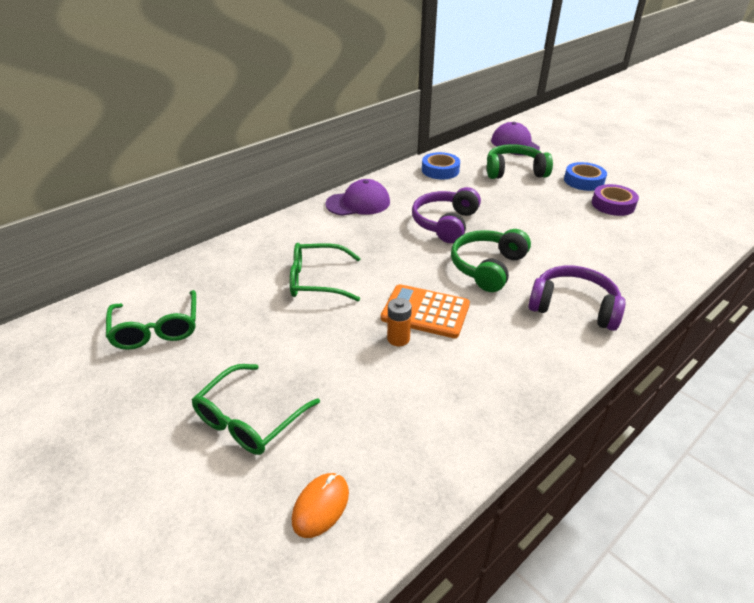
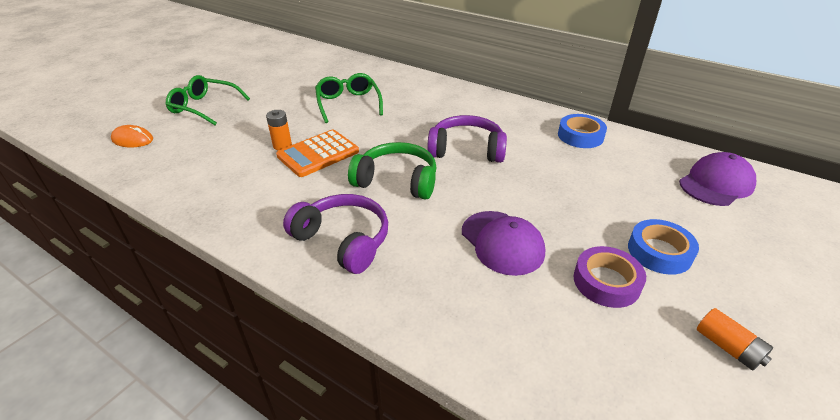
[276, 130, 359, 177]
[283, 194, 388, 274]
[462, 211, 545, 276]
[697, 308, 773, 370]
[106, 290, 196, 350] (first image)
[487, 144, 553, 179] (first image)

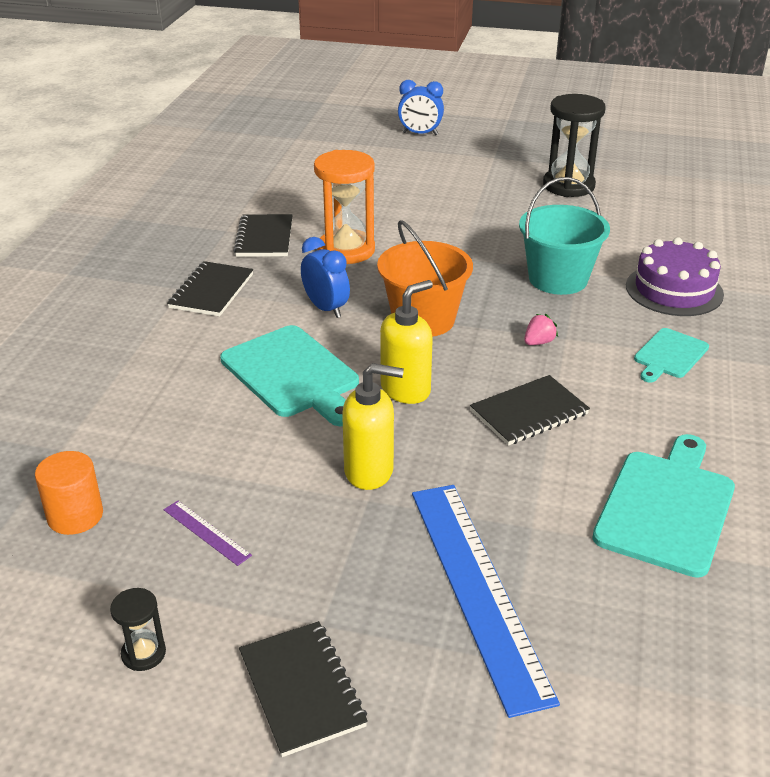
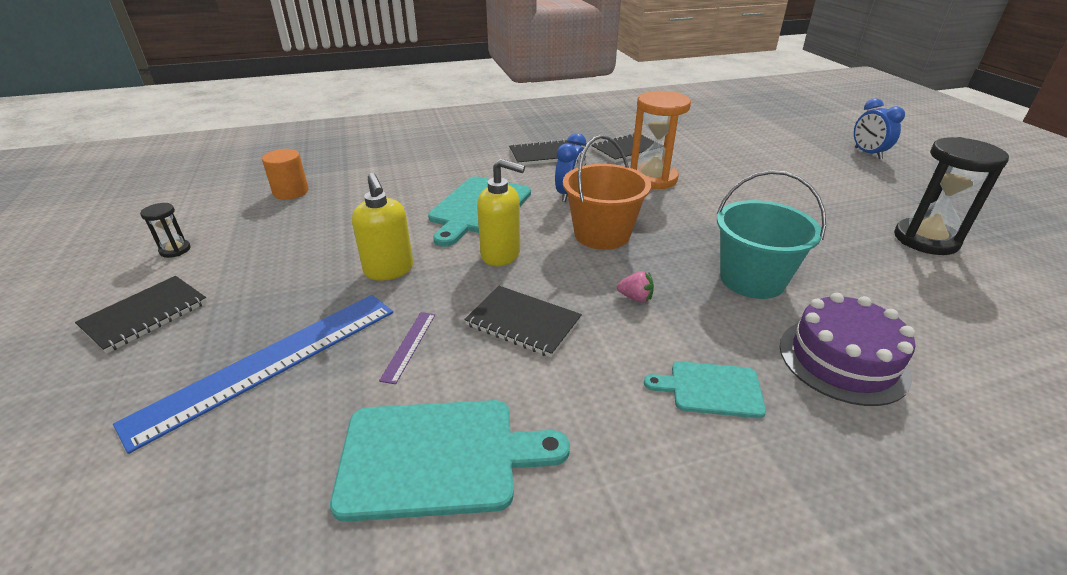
[379, 312, 435, 384]

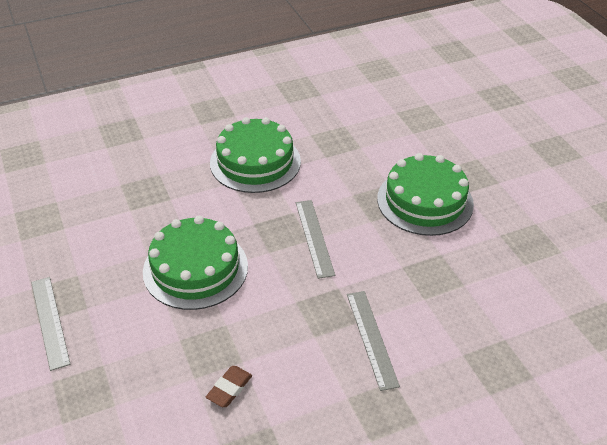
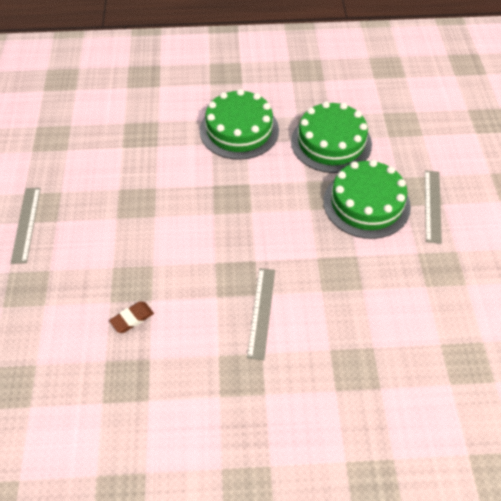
[291, 101, 372, 173]
[425, 170, 442, 244]

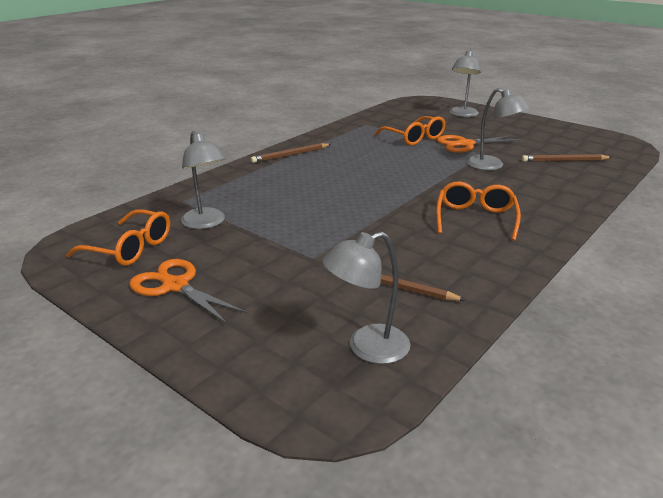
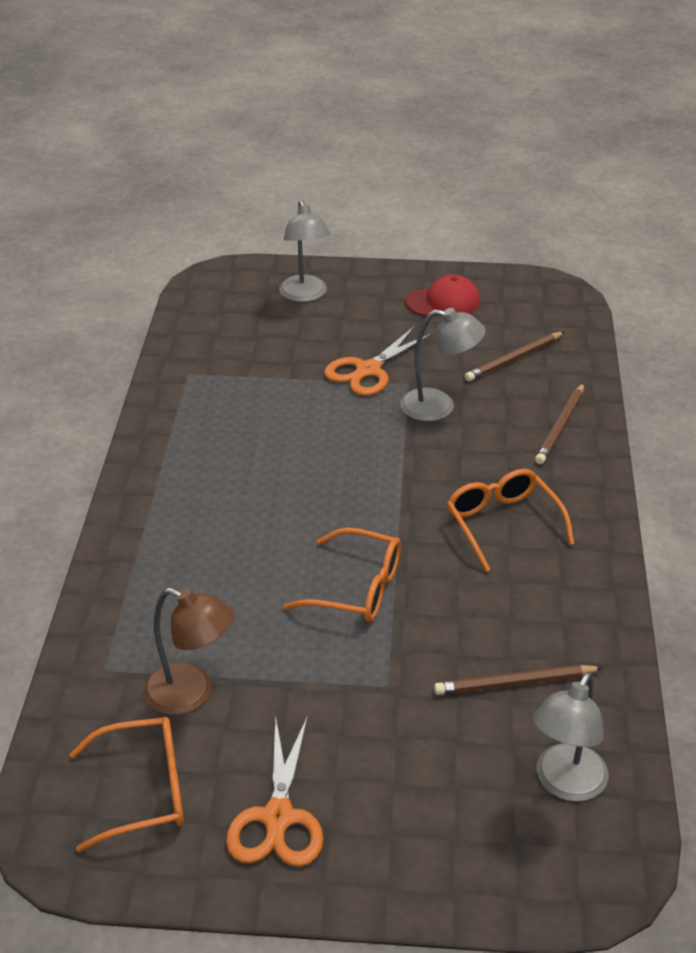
[143, 588, 234, 715]
[226, 716, 323, 867]
[283, 527, 401, 622]
[406, 274, 480, 316]
[535, 383, 584, 464]

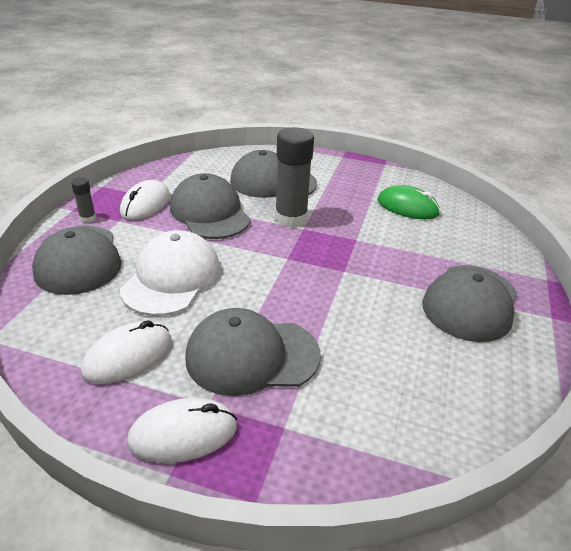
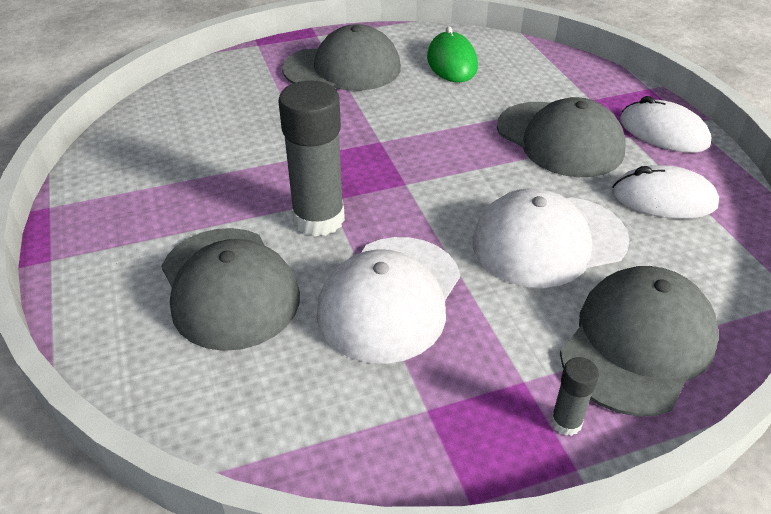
[316, 237, 460, 364]
[427, 26, 478, 82]
[120, 180, 170, 220] (first image)

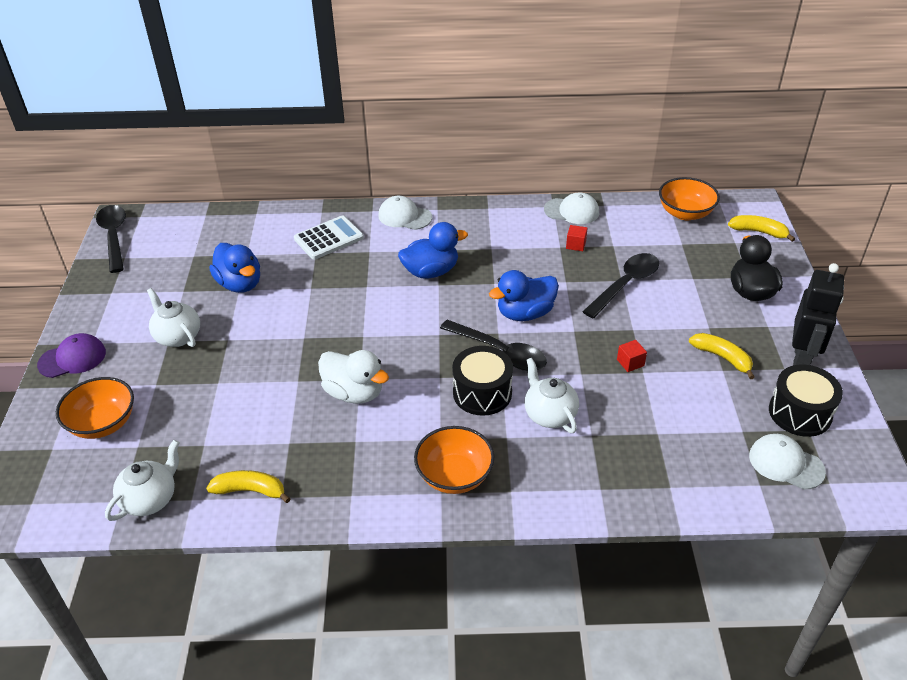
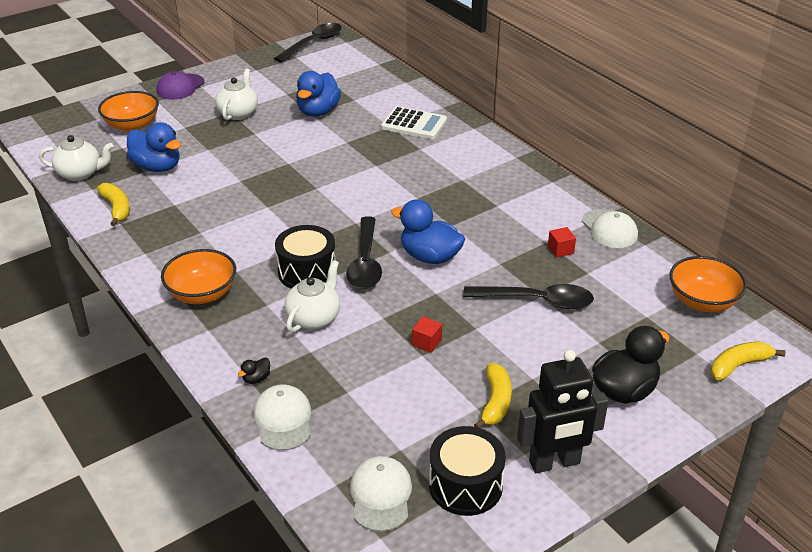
[127, 122, 181, 172]
[156, 71, 205, 100]
[238, 358, 270, 384]
[253, 384, 311, 451]
[711, 342, 785, 381]
[318, 350, 389, 404] (first image)

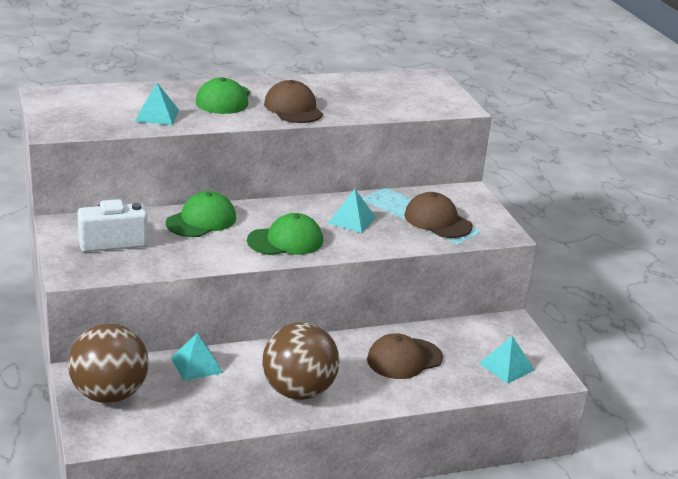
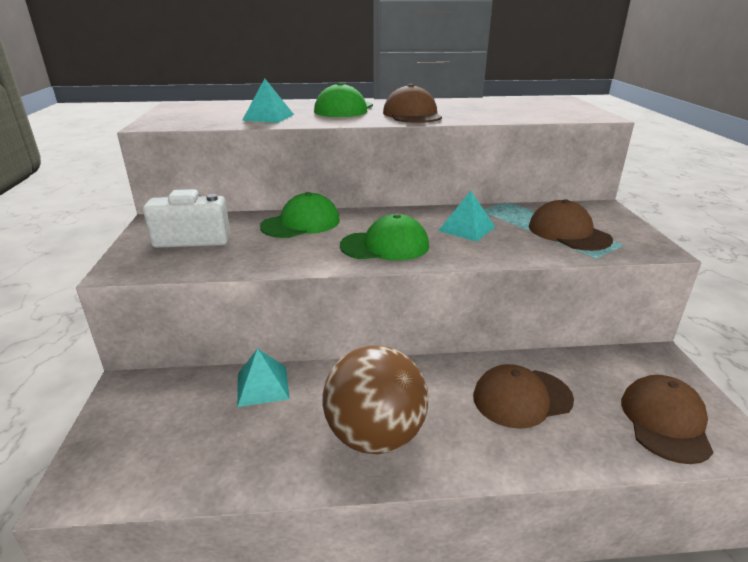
[621, 375, 713, 464]
[68, 324, 149, 403] (first image)

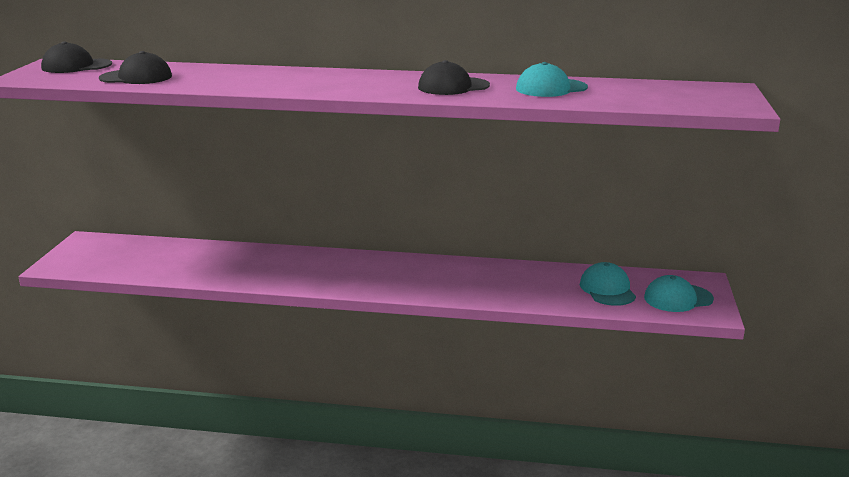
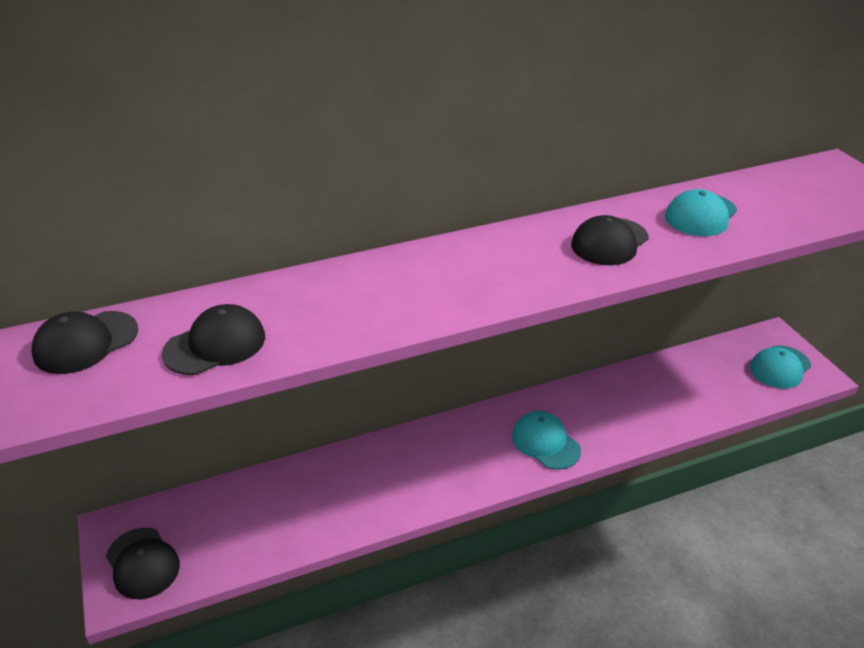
[106, 528, 180, 599]
[512, 411, 581, 470]

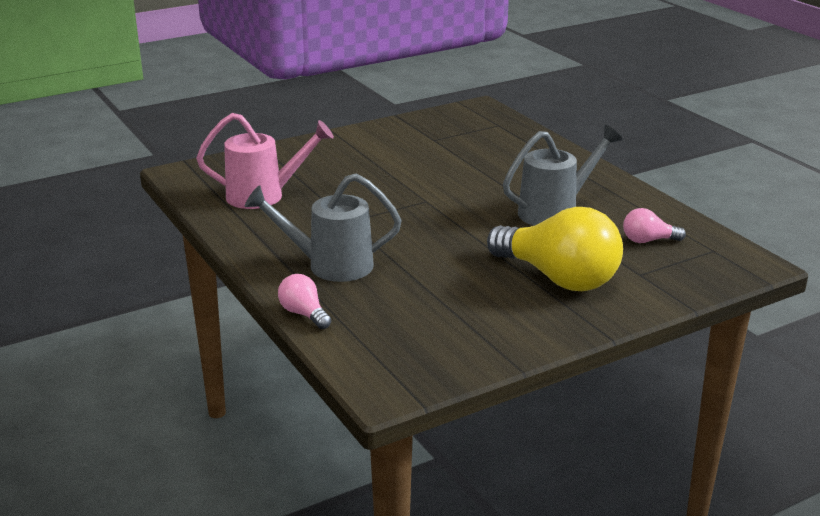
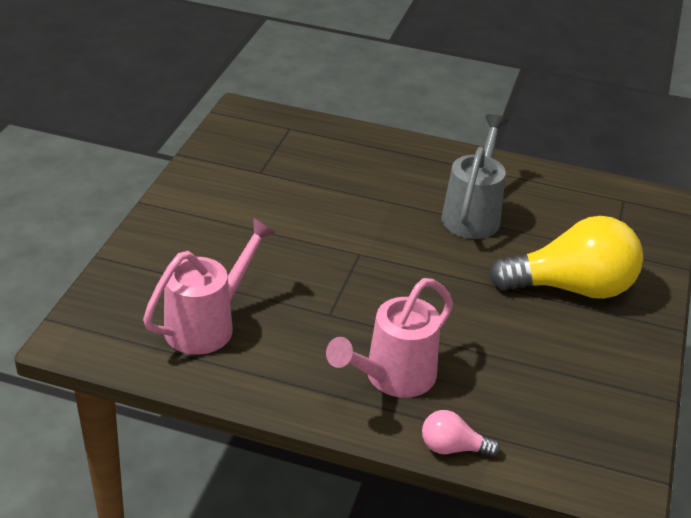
[326, 278, 453, 398]
[623, 208, 686, 243] (first image)

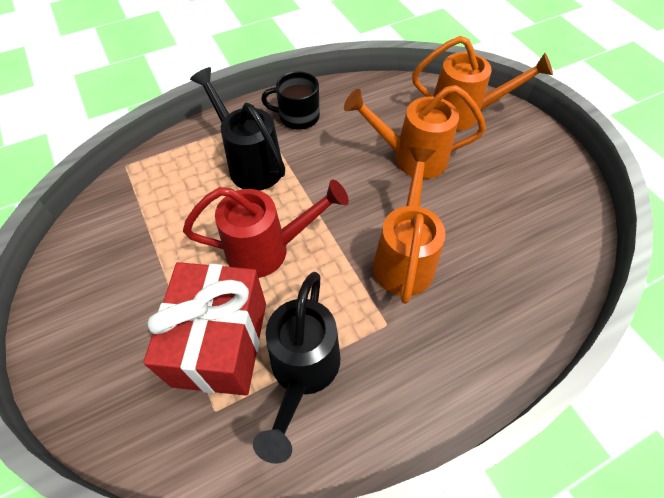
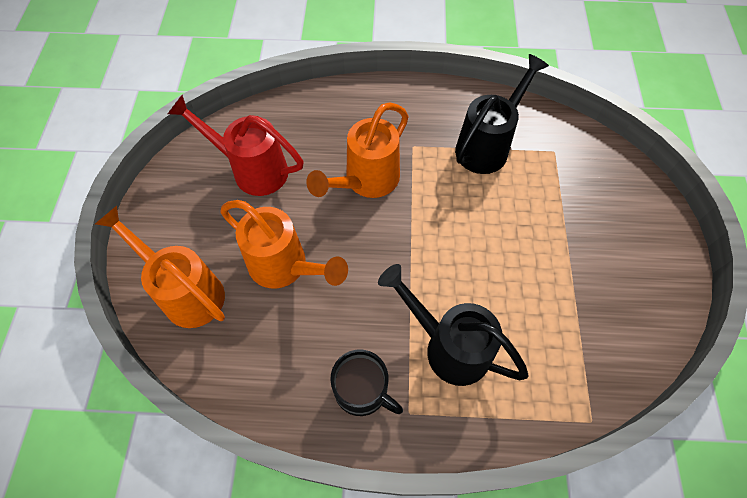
[168, 95, 303, 196]
[378, 264, 528, 386]
[143, 262, 266, 396] (first image)

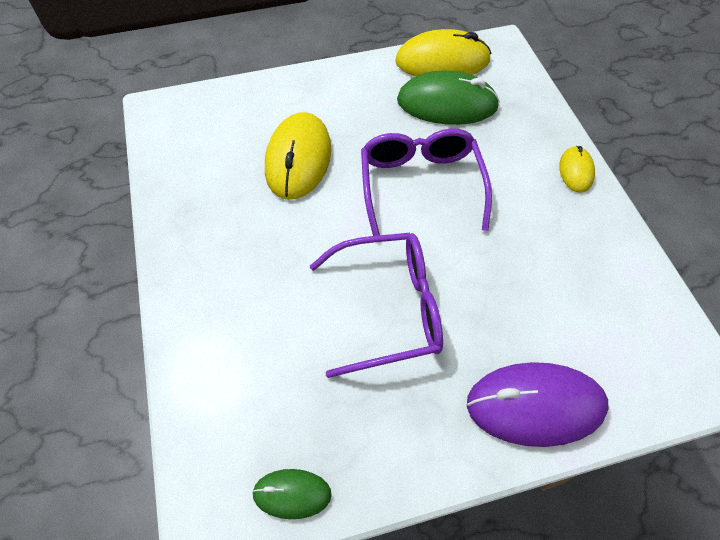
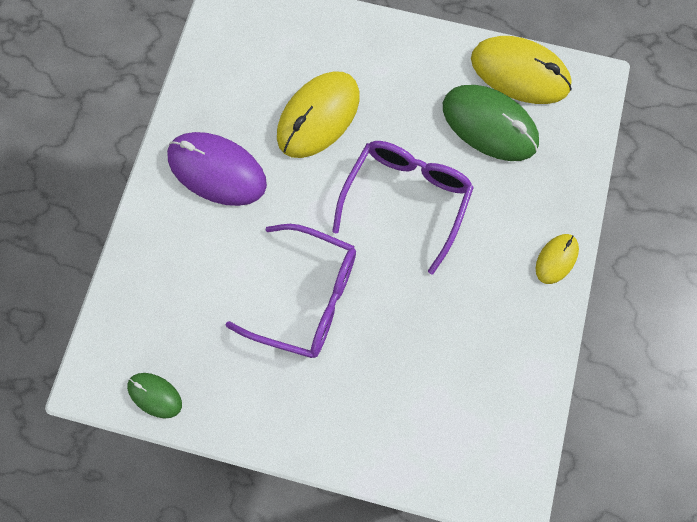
[167, 132, 267, 206]

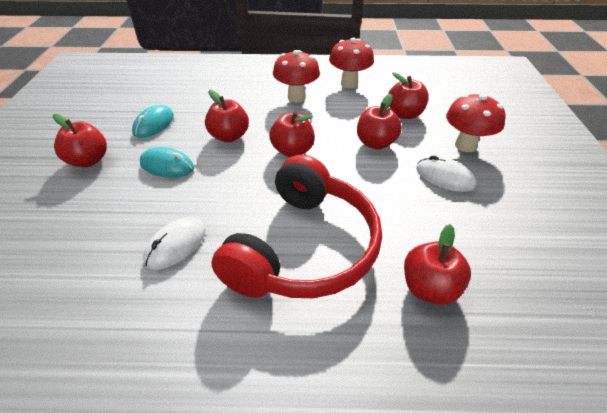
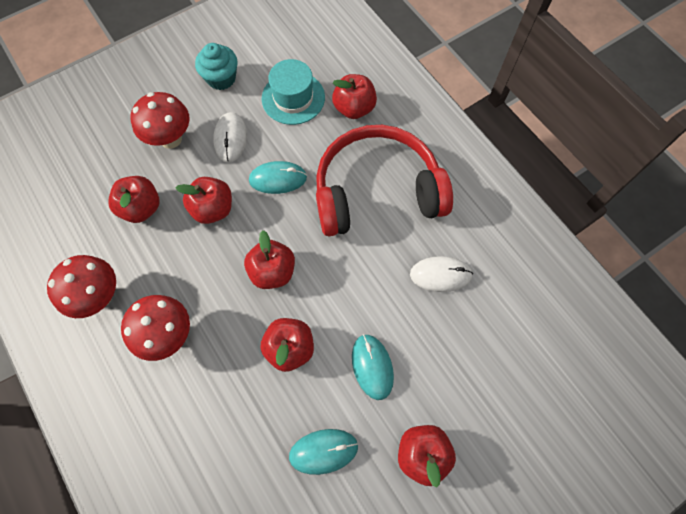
[195, 43, 238, 90]
[249, 161, 307, 194]
[262, 59, 325, 125]

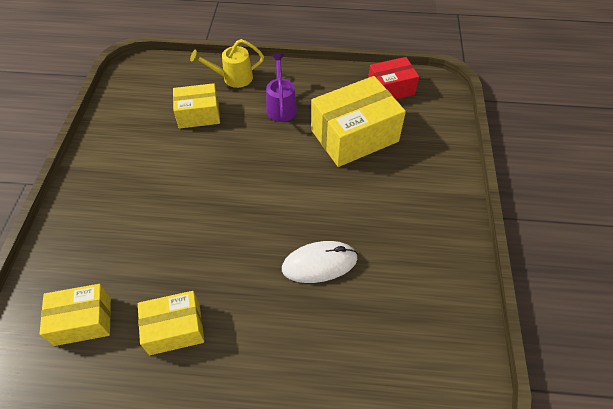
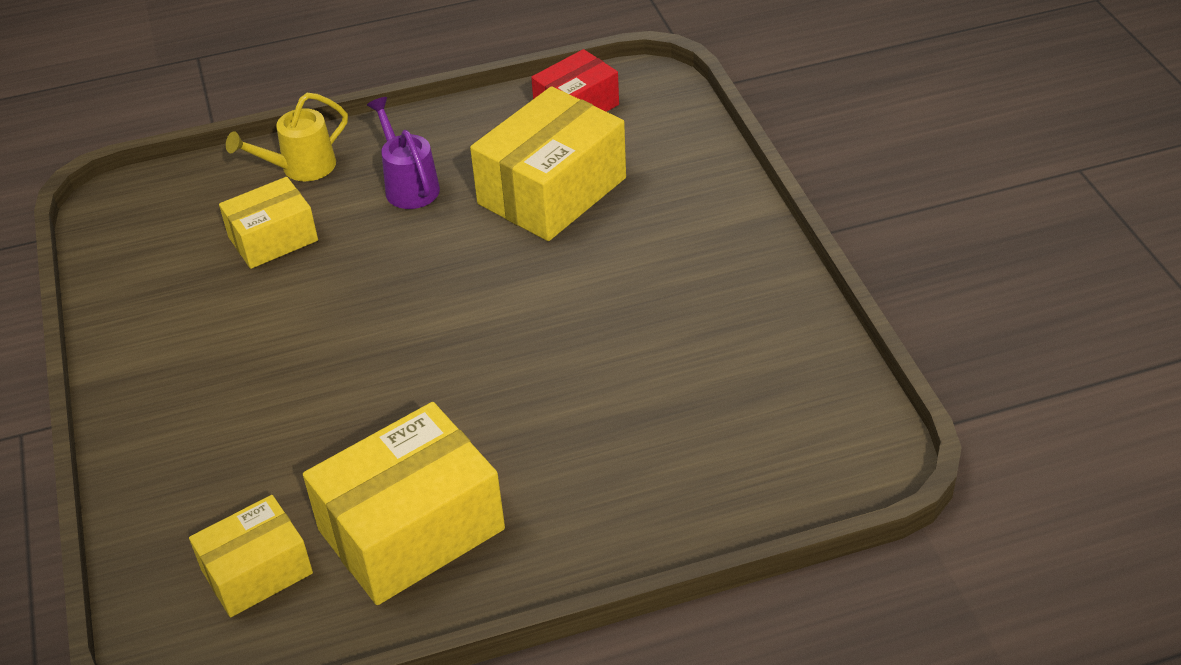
[303, 402, 505, 605]
[282, 241, 358, 283] (first image)

